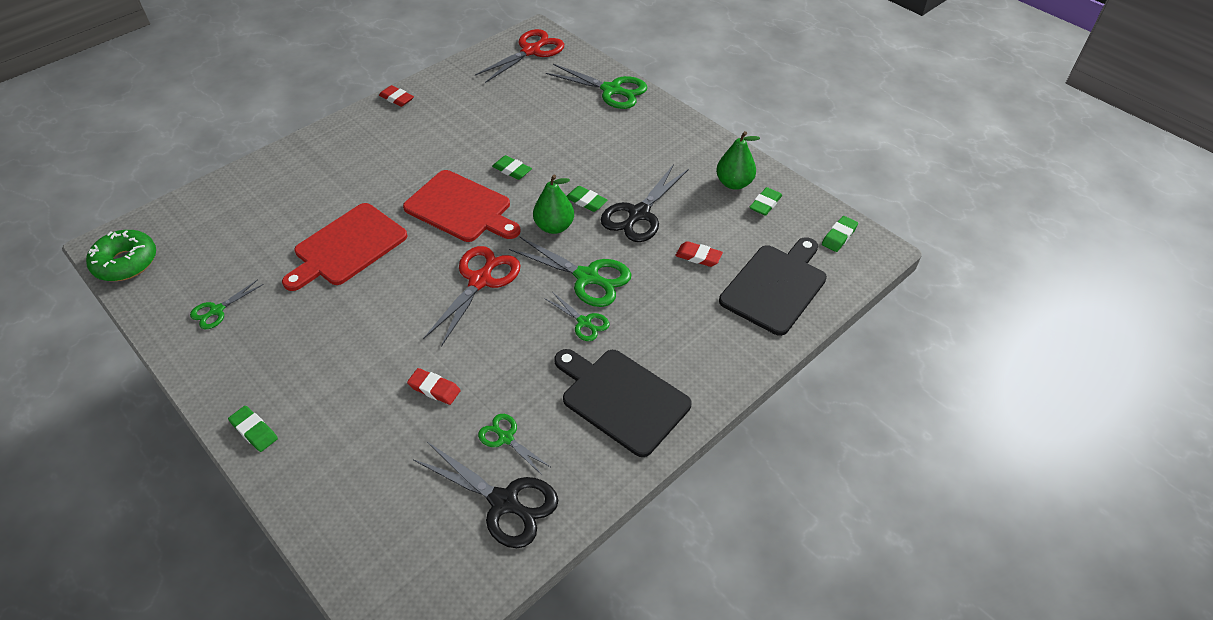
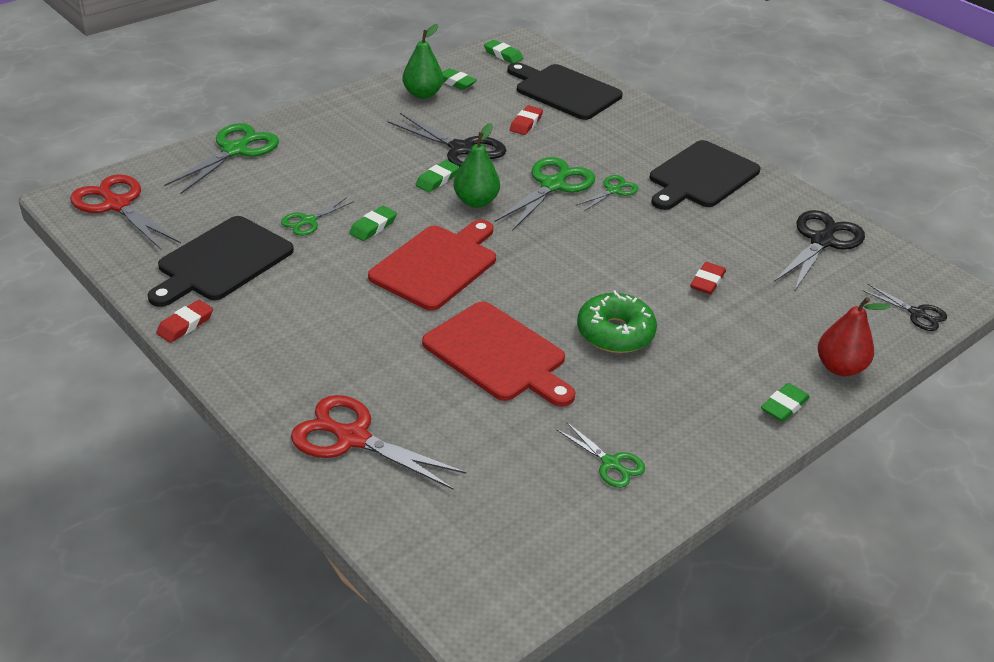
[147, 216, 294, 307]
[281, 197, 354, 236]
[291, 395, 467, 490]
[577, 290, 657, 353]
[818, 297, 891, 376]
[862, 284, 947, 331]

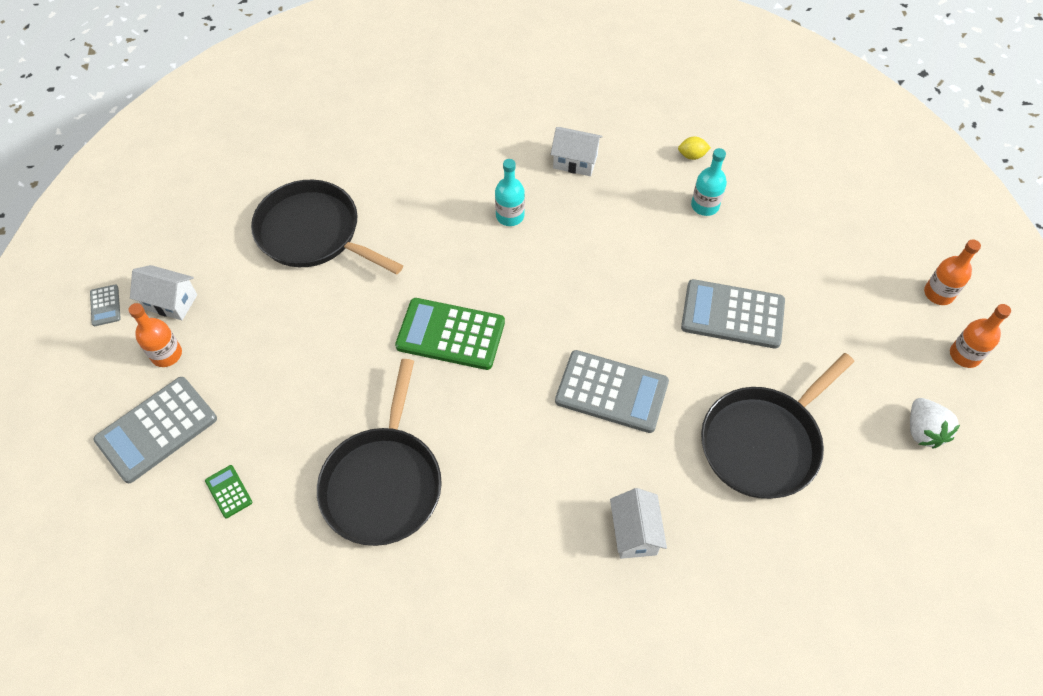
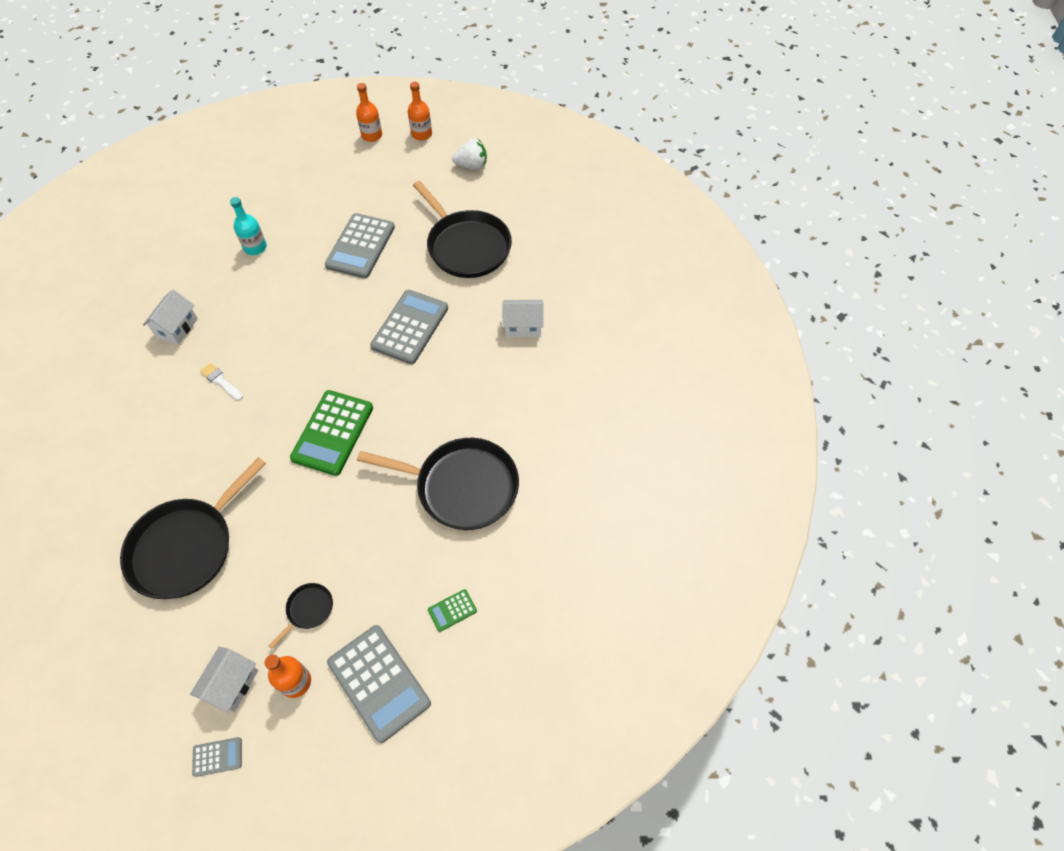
[200, 363, 243, 401]
[269, 583, 333, 649]
[678, 136, 711, 160] (first image)

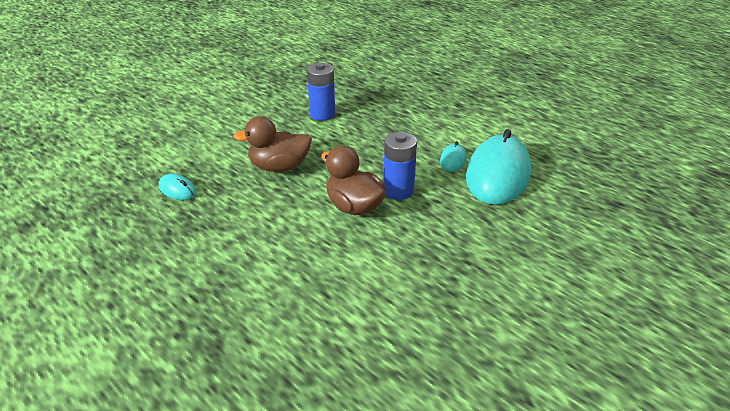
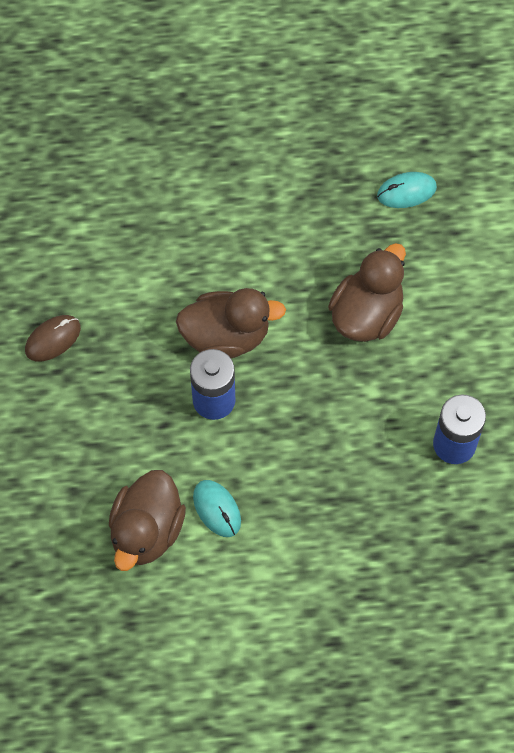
[25, 315, 81, 361]
[109, 470, 186, 571]

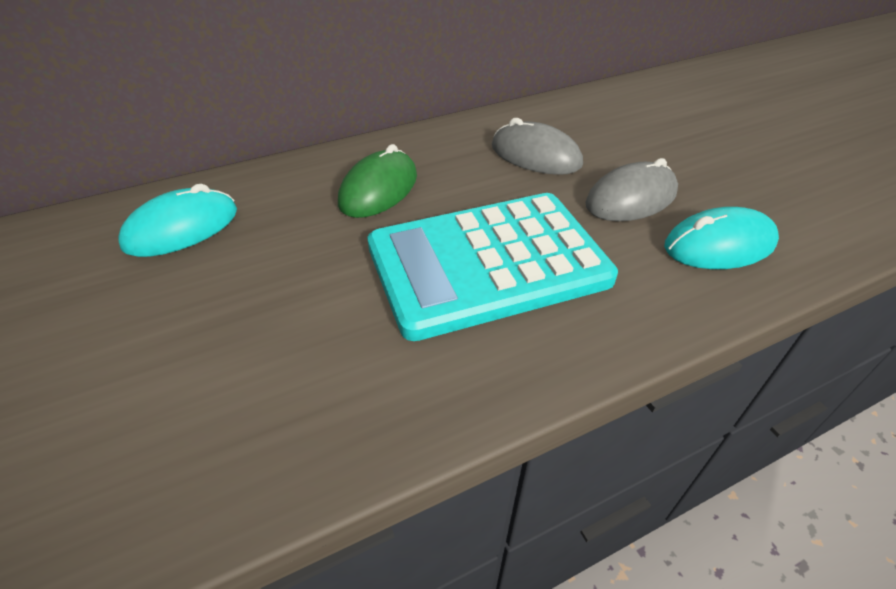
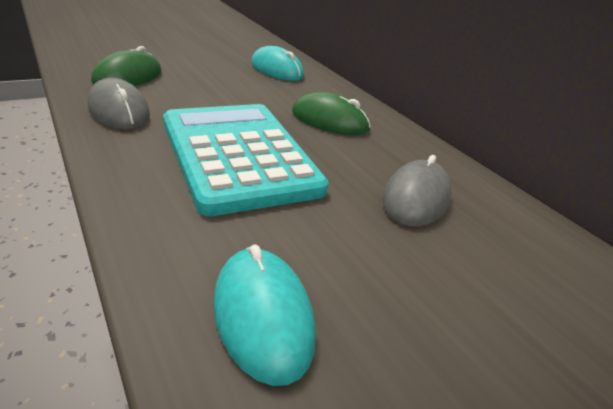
[88, 77, 150, 130]
[91, 46, 162, 86]

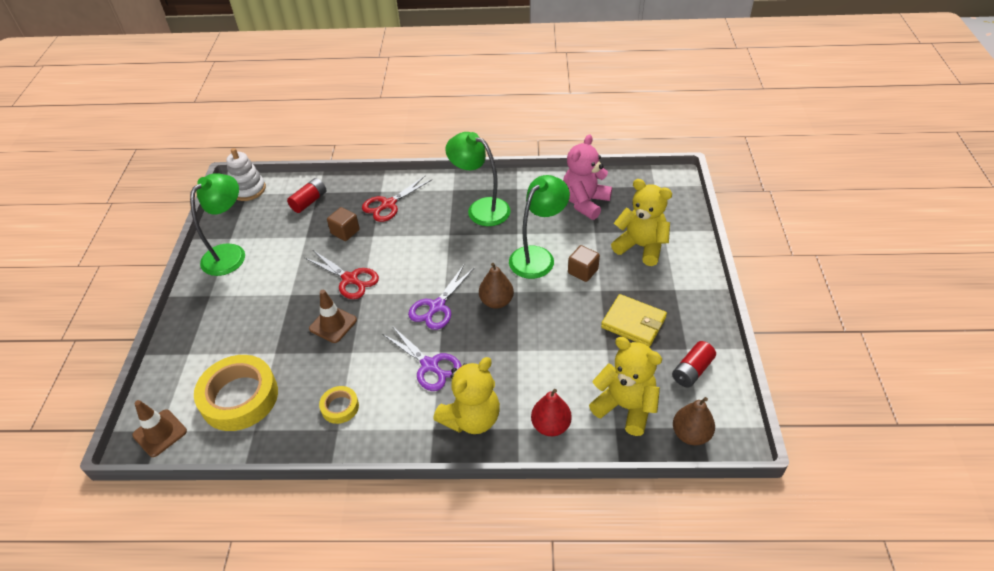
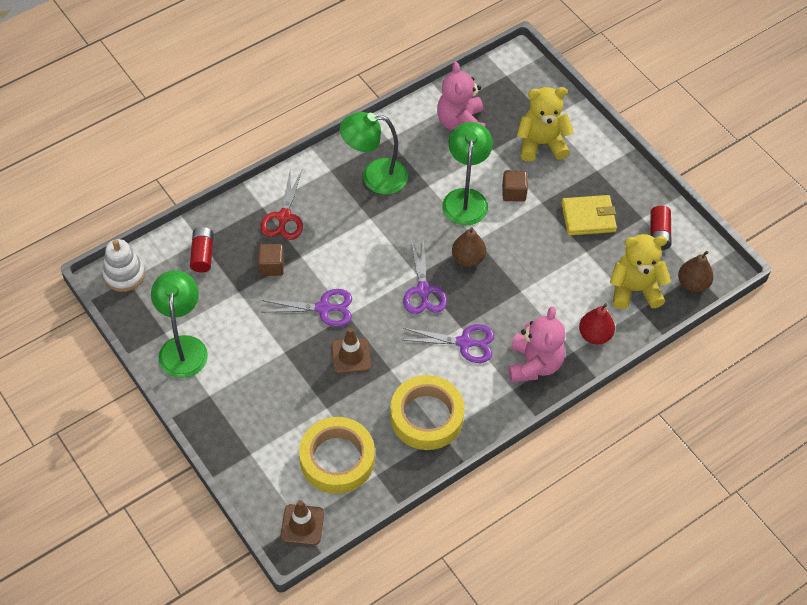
[262, 289, 352, 327]
[390, 375, 465, 450]
[509, 307, 565, 382]

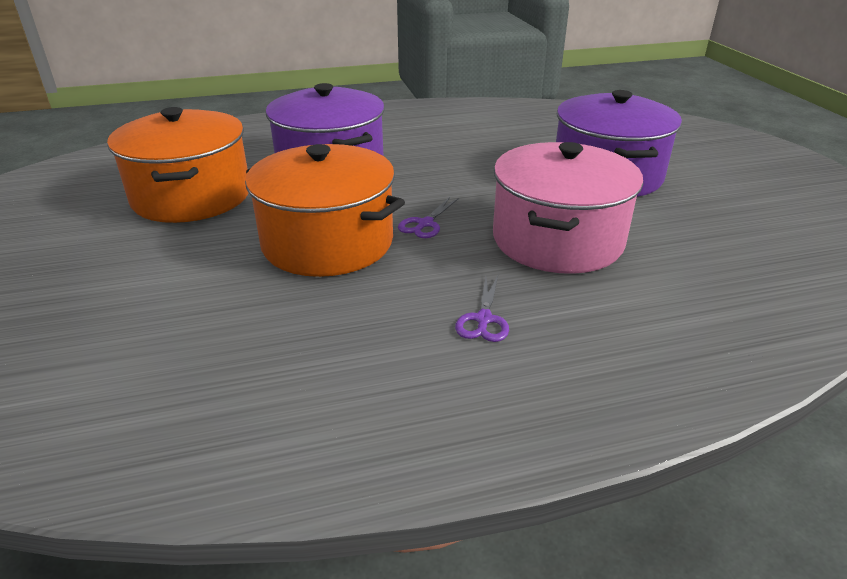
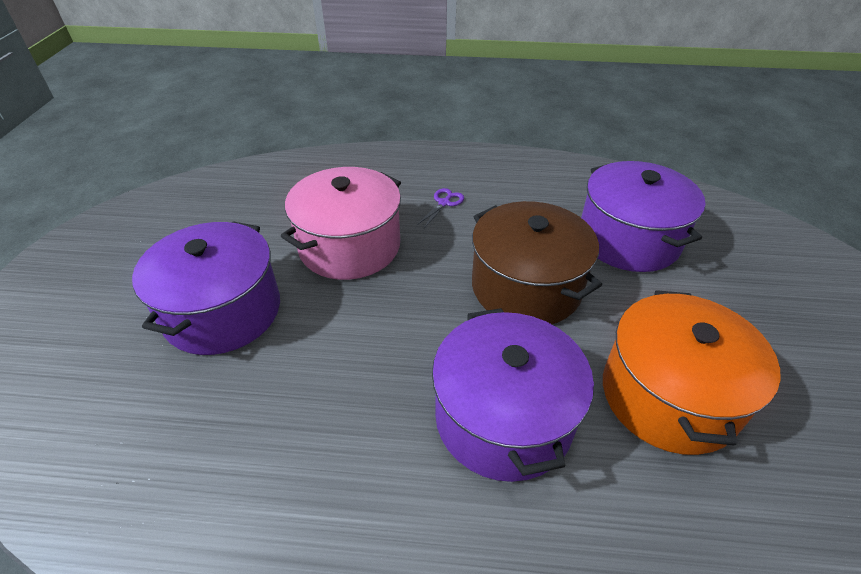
[472, 201, 602, 324]
[581, 161, 705, 272]
[398, 197, 459, 238] (first image)

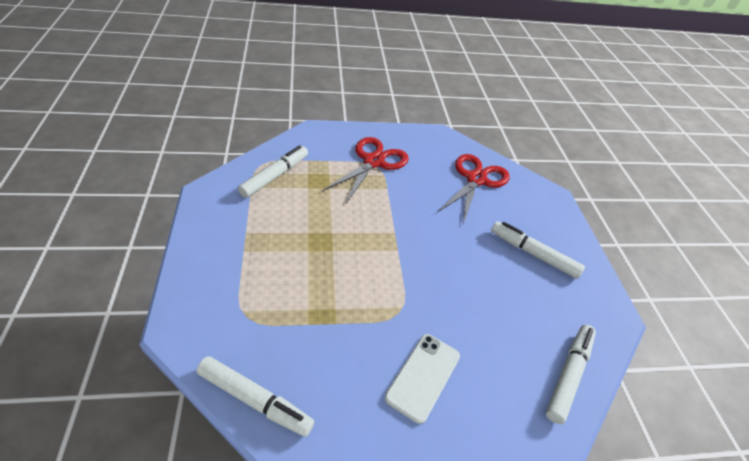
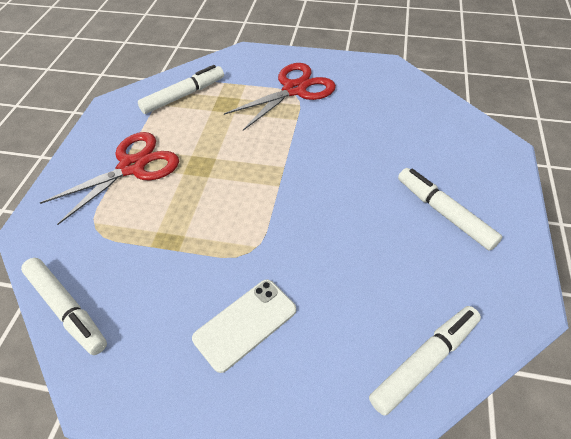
[40, 132, 179, 225]

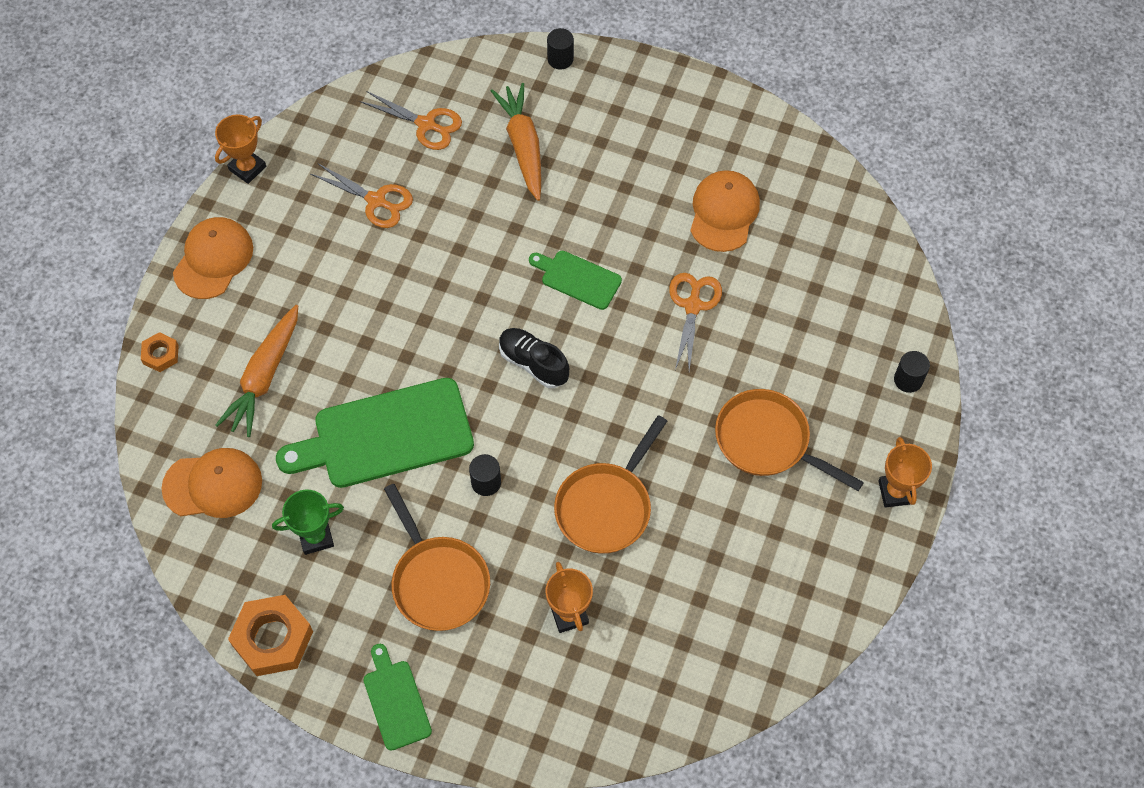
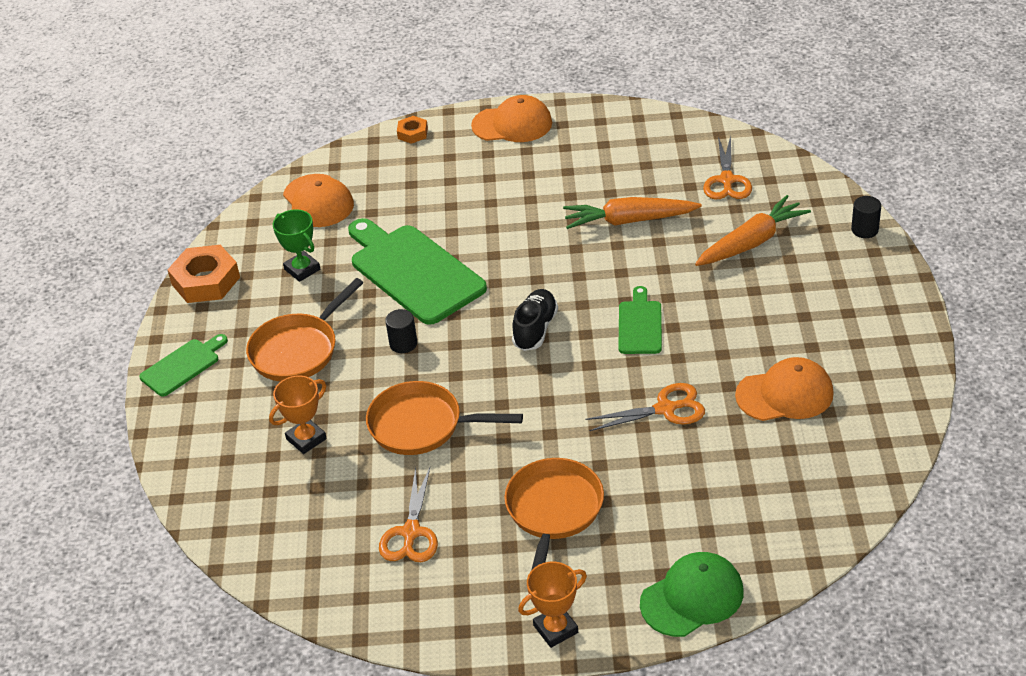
[379, 467, 438, 562]
[563, 197, 702, 229]
[640, 552, 744, 637]
[215, 114, 266, 184] (first image)

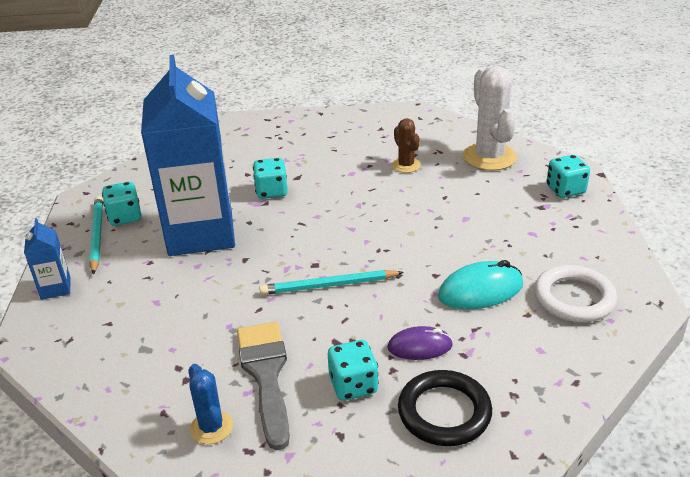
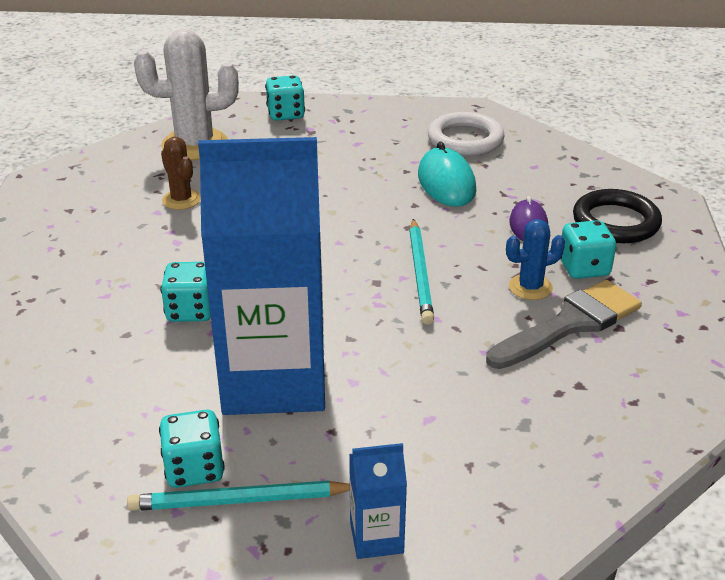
[161, 137, 201, 210]
[486, 280, 642, 369]
[506, 219, 565, 300]

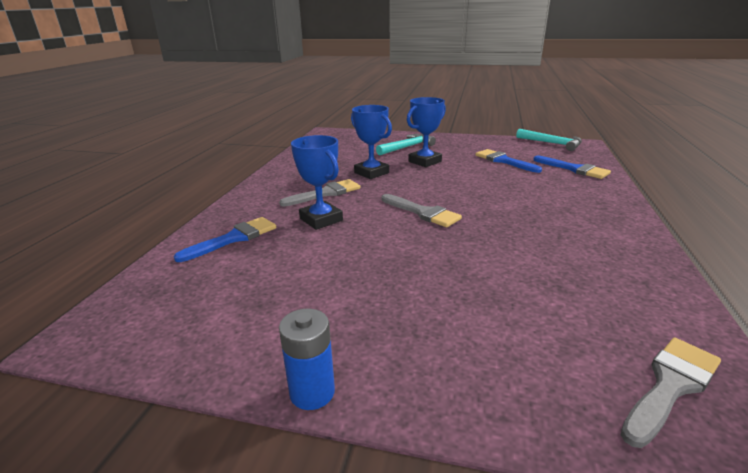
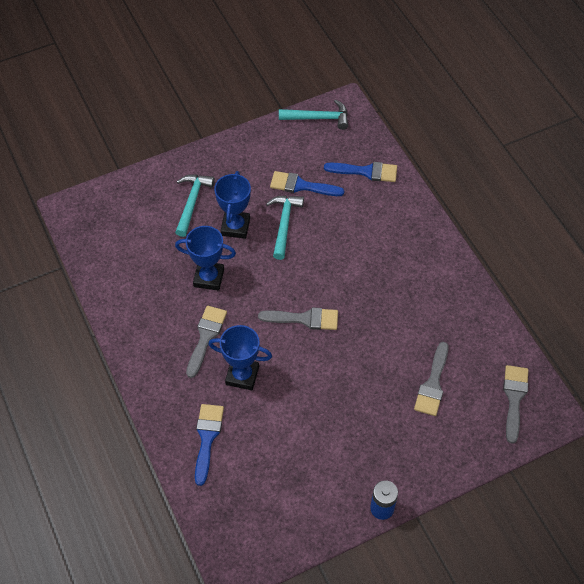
[266, 196, 304, 260]
[414, 342, 448, 416]

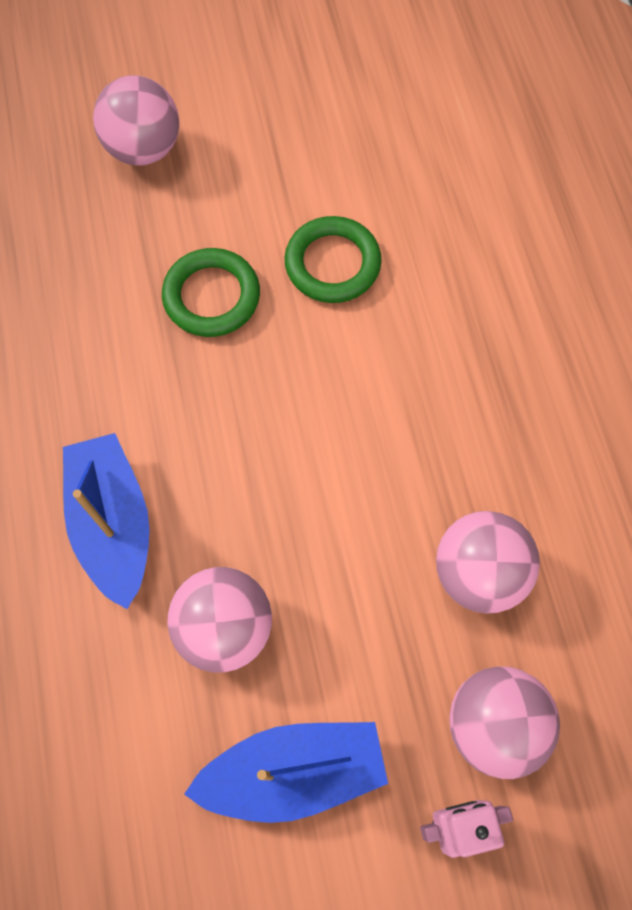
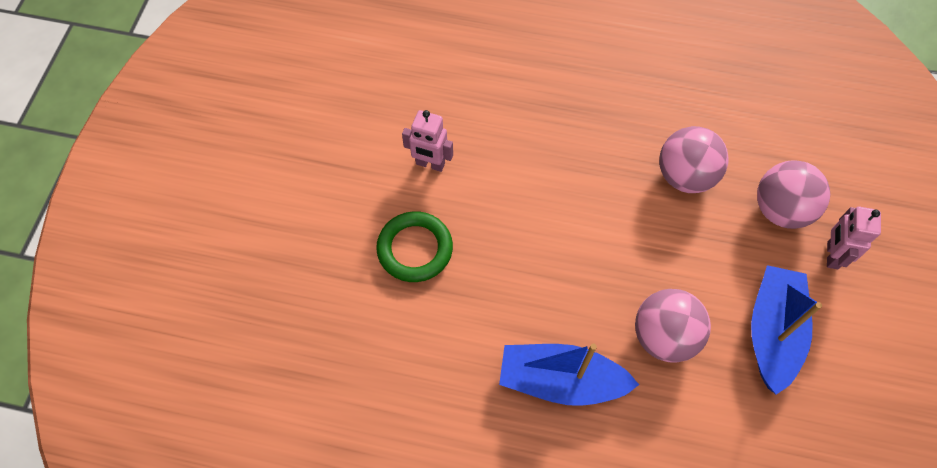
[402, 110, 453, 172]
[93, 75, 179, 165] (first image)

